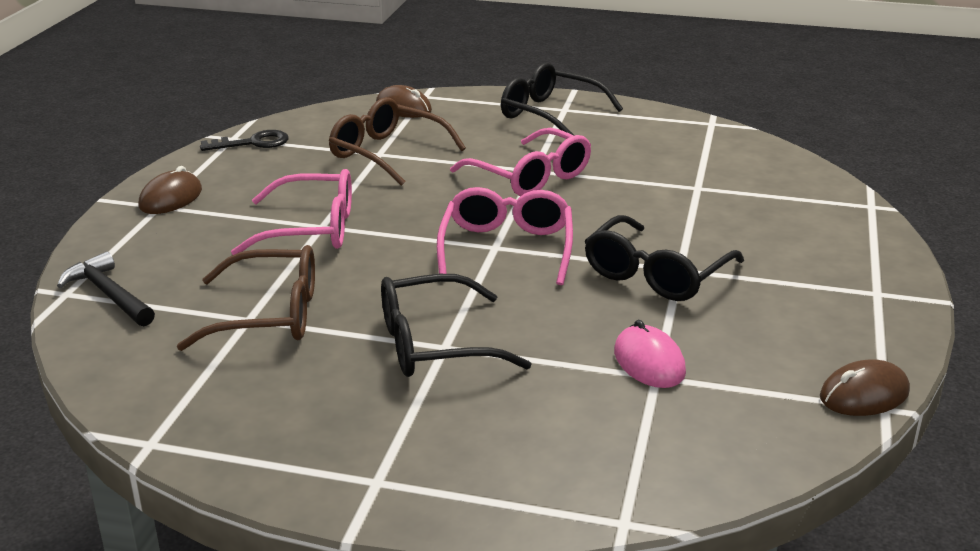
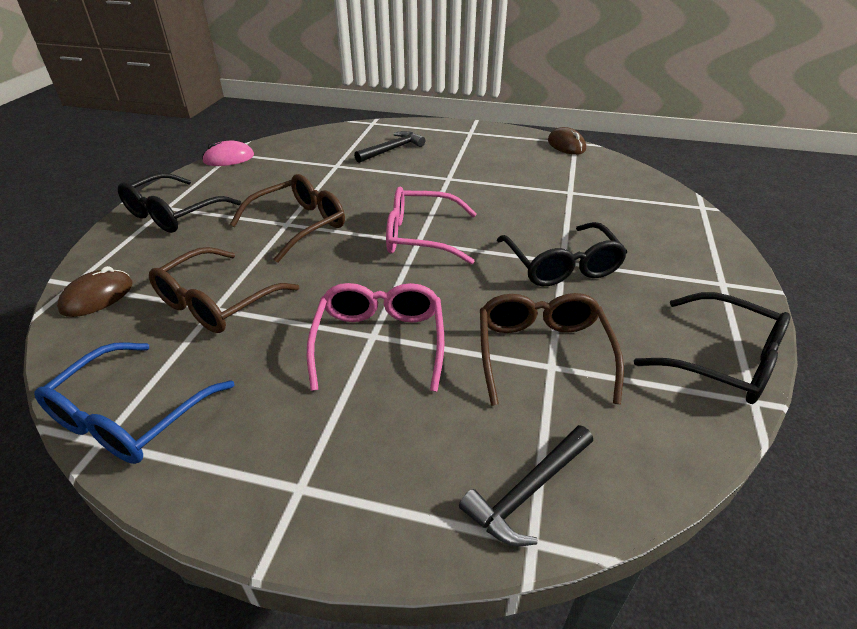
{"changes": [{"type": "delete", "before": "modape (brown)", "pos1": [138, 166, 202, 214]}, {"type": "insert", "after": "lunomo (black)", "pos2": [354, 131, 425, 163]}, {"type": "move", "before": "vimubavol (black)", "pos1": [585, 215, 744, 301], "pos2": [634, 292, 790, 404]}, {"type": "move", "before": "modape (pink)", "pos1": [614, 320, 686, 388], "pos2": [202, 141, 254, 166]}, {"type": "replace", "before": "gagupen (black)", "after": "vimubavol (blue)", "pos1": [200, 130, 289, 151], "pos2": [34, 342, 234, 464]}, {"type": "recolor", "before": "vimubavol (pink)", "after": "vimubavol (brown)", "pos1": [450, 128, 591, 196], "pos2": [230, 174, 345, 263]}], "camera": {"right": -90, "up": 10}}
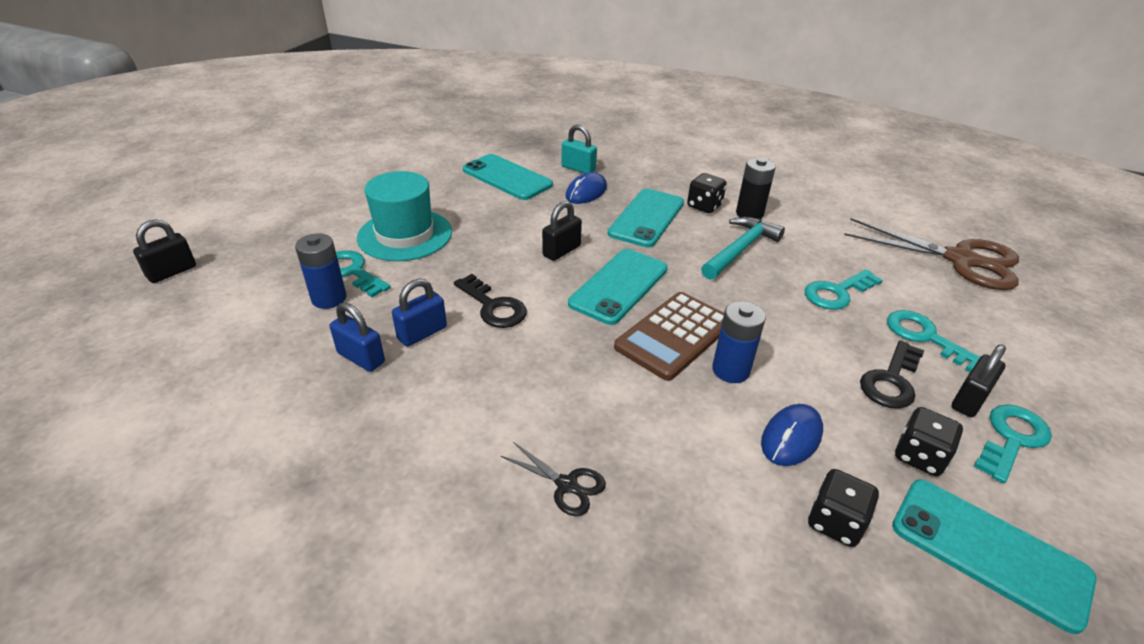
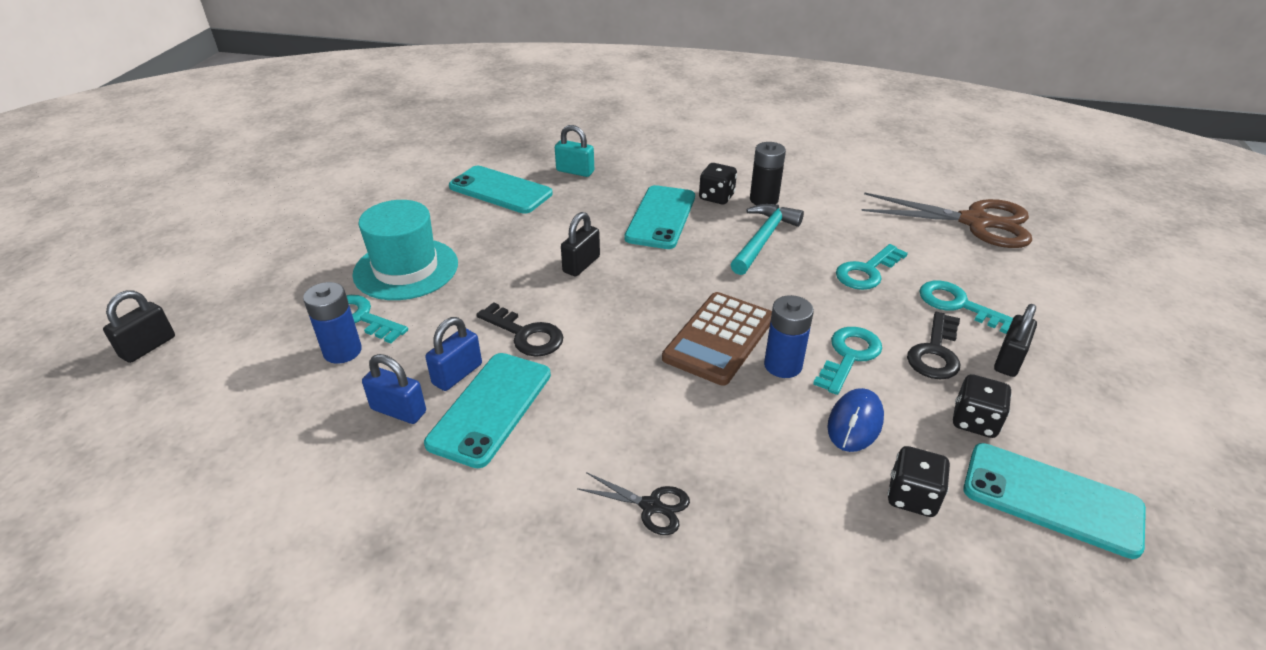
{"changes": [{"type": "delete", "before": "modape (blue)", "pos1": [566, 172, 607, 204]}, {"type": "move", "before": "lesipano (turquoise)", "pos1": [568, 249, 668, 325], "pos2": [424, 353, 551, 468]}, {"type": "move", "before": "gagupen (turquoise)", "pos1": [974, 404, 1052, 483], "pos2": [813, 327, 882, 395]}], "camera": {"right": -10, "up": 0}}
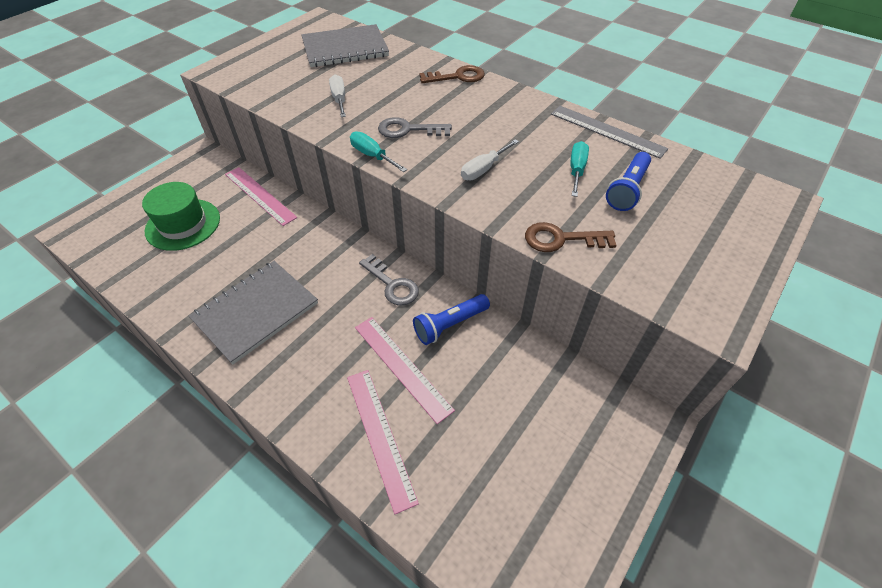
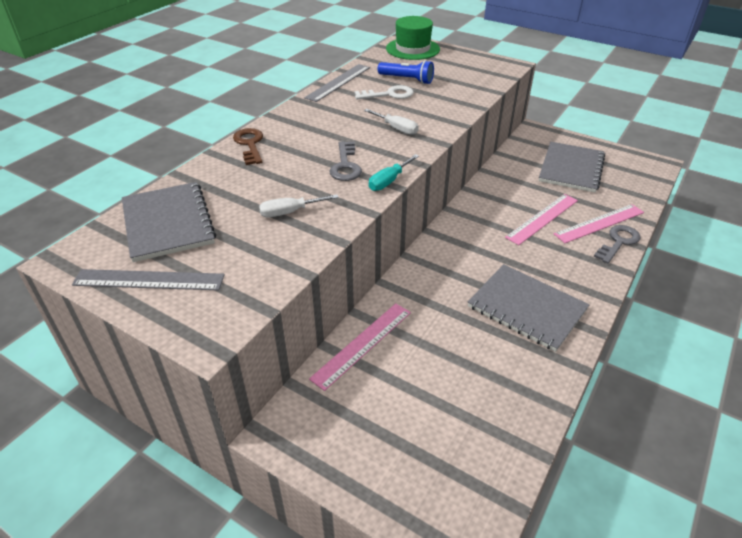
{"changes": [{"type": "delete", "before": "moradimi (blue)", "pos1": [413, 294, 490, 345]}, {"type": "delete", "before": "gagupen (brown)", "pos1": [525, 222, 617, 252]}, {"type": "insert", "after": "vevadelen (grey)", "pos2": [72, 269, 225, 290]}, {"type": "insert", "after": "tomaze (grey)", "pos2": [539, 142, 605, 193]}, {"type": "move", "before": "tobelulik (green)", "pos1": [142, 182, 220, 251], "pos2": [386, 16, 440, 60]}, {"type": "move", "before": "gagupen (grey)", "pos1": [359, 254, 419, 306], "pos2": [594, 225, 640, 264]}, {"type": "replace", "before": "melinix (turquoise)", "after": "gagupen (white)", "pos1": [570, 141, 589, 197], "pos2": [354, 85, 414, 99]}], "camera": {"right": -95, "up": -10}}
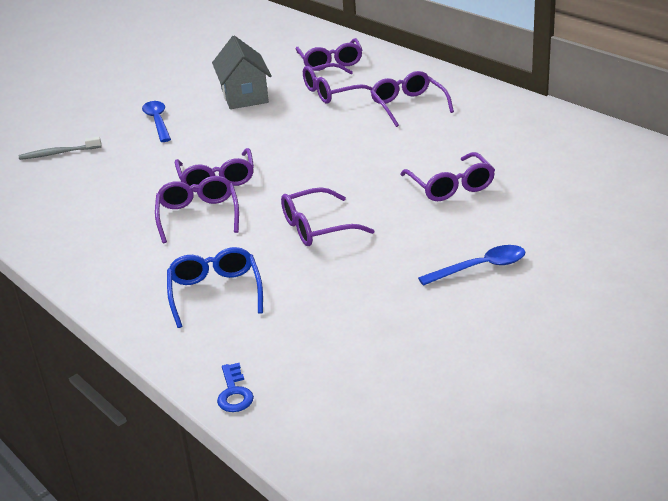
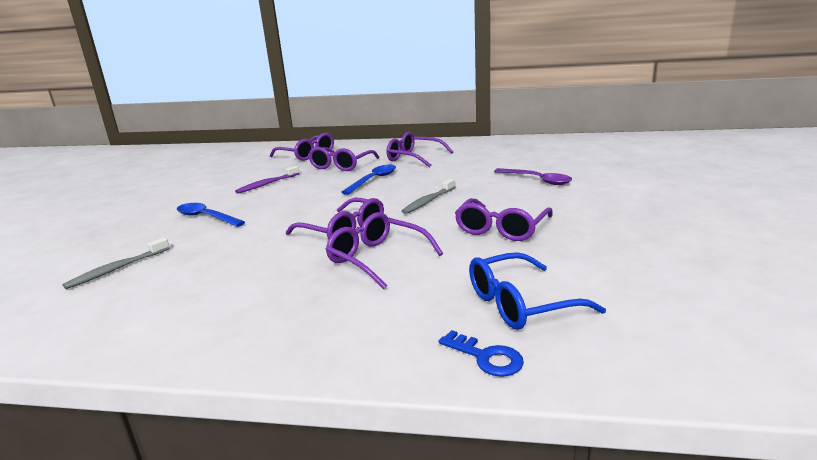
{"changes": [{"type": "insert", "after": "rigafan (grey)", "pos2": [402, 179, 455, 214]}, {"type": "move", "before": "gagupen (blue)", "pos1": [217, 363, 254, 412], "pos2": [438, 330, 524, 377]}, {"type": "move", "before": "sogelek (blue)", "pos1": [418, 245, 525, 286], "pos2": [341, 164, 396, 195]}, {"type": "replace", "before": "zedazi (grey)", "after": "rigafan (purple)", "pos1": [212, 36, 272, 109], "pos2": [235, 166, 300, 194]}, {"type": "replace", "before": "vimubavol (purple)", "after": "sogelek (purple)", "pos1": [400, 152, 495, 201], "pos2": [494, 168, 572, 185]}, {"type": "rotate", "before": "vimubavol (blue)", "pos1": [167, 247, 263, 328], "pos2": [469, 252, 606, 330], "turn": -60}], "camera": {"right": -40, "up": -10}}
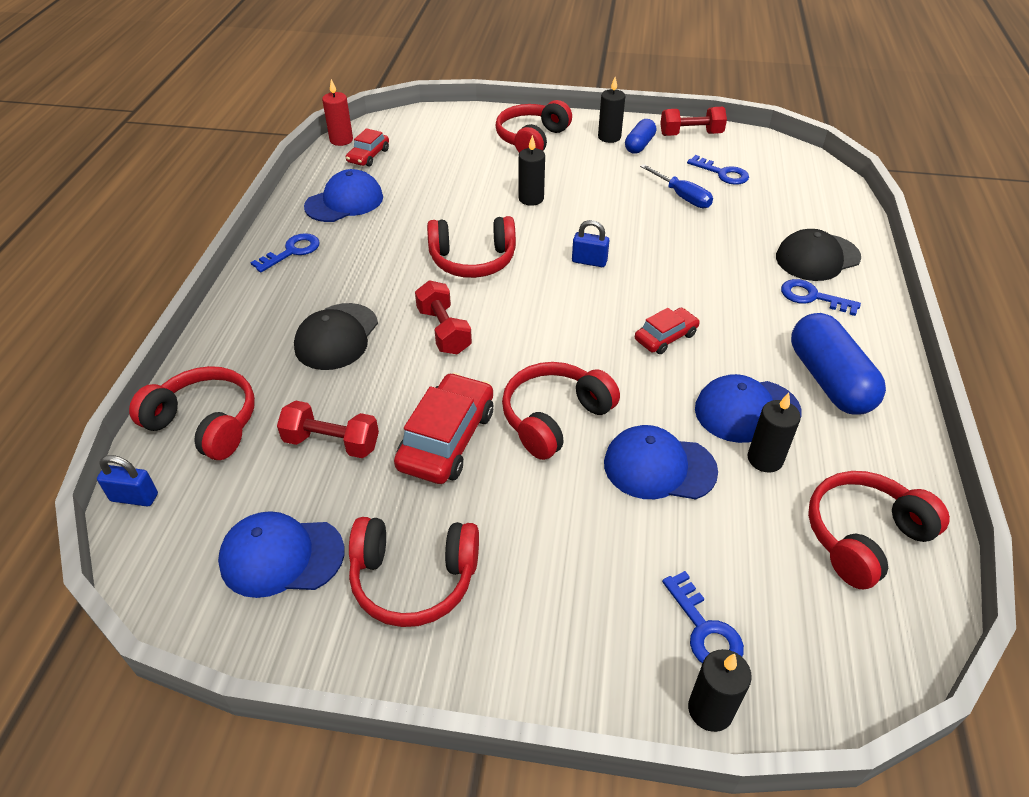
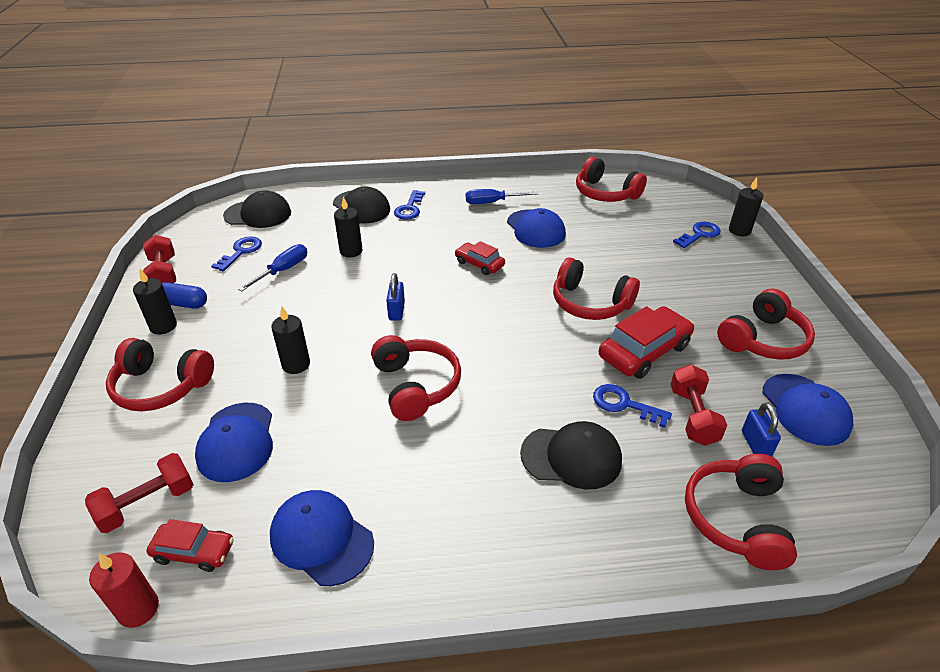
{"changes": [{"type": "insert", "after": "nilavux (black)", "pos2": [223, 190, 291, 228]}, {"type": "move", "before": "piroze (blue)", "pos1": [97, 455, 158, 506], "pos2": [742, 403, 781, 456]}, {"type": "move", "before": "gagupen (blue)", "pos1": [250, 233, 320, 272], "pos2": [593, 384, 672, 428]}, {"type": "move", "before": "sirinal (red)", "pos1": [415, 280, 472, 354], "pos2": [85, 453, 194, 533]}, {"type": "move", "before": "nilavux (blue)", "pos1": [604, 425, 718, 499], "pos2": [195, 403, 273, 482]}, {"type": "move", "before": "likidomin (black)", "pos1": [748, 393, 801, 473], "pos2": [334, 197, 363, 257]}, {"type": "replace", "before": "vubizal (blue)", "after": "melinix (blue)", "pos1": [791, 313, 886, 415], "pos2": [466, 189, 538, 204]}, {"type": "rotate", "before": "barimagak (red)", "pos1": [349, 517, 479, 627], "pos2": [717, 289, 815, 360], "turn": 60}, {"type": "rotate", "before": "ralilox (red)", "pos1": [394, 373, 493, 484], "pos2": [599, 306, 694, 379], "turn": 135}], "camera": {"right": -105, "up": -5}}
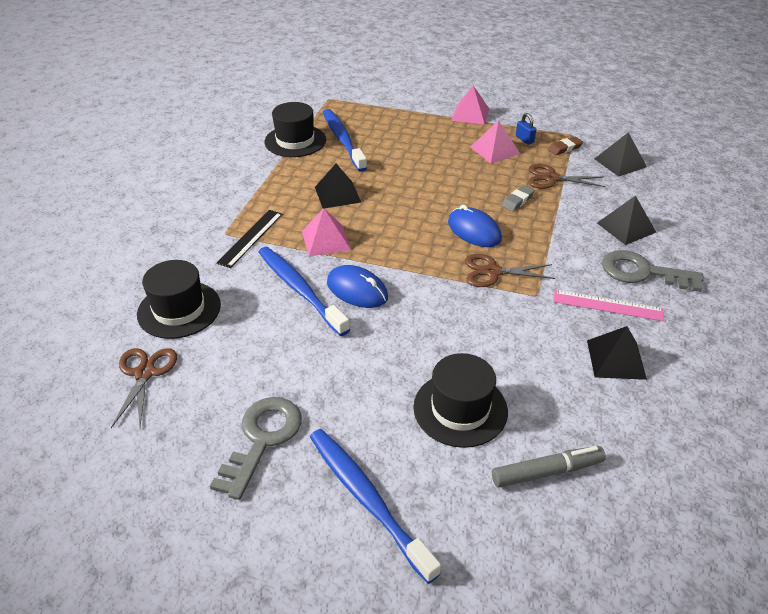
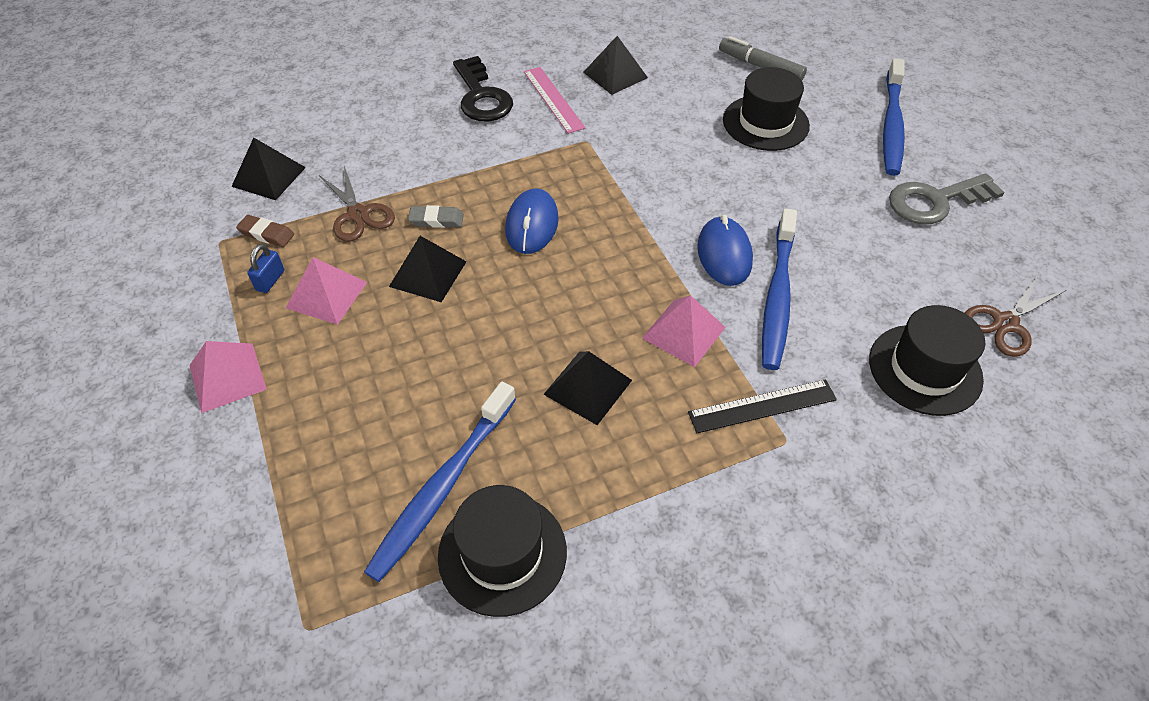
{"changes": [{"type": "delete", "before": "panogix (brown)", "pos1": [465, 254, 555, 287]}, {"type": "move", "before": "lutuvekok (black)", "pos1": [597, 195, 657, 245], "pos2": [389, 236, 467, 302]}, {"type": "recolor", "before": "gagupen (grey)", "after": "gagupen (black)", "pos1": [602, 250, 704, 292], "pos2": [453, 56, 513, 121]}], "camera": {"right": -130, "up": 10}}
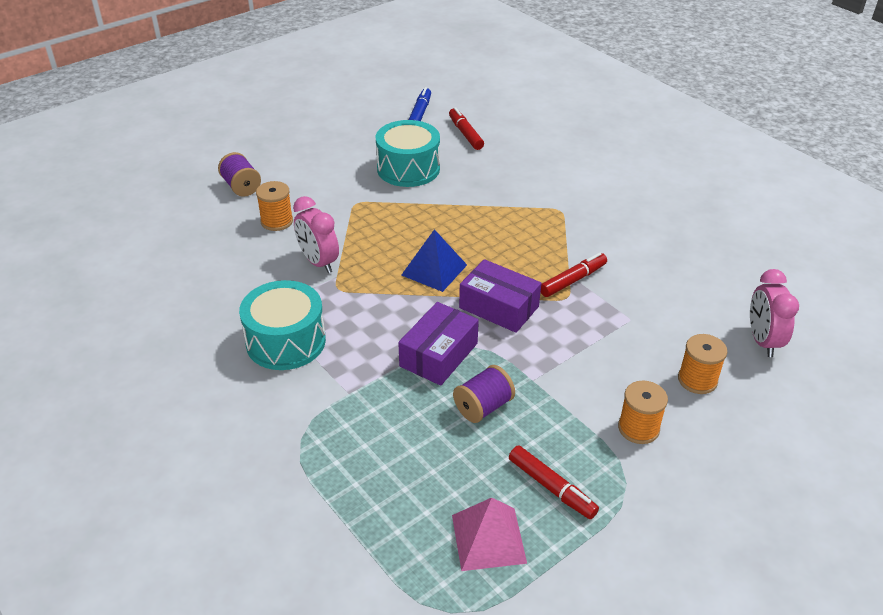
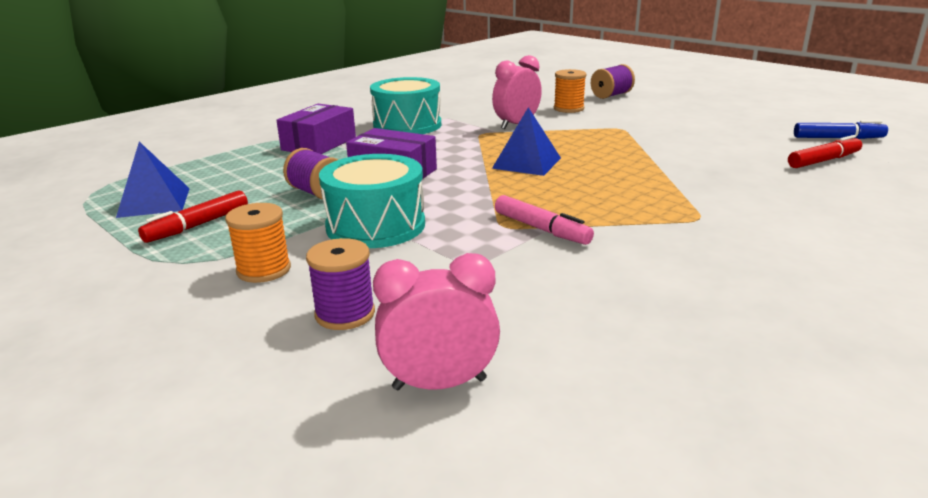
{"changes": [{"type": "move", "before": "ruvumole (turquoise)", "pos1": [376, 120, 440, 187], "pos2": [319, 154, 425, 248]}, {"type": "move", "before": "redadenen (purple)", "pos1": [459, 259, 541, 333], "pos2": [276, 104, 356, 154]}, {"type": "recolor", "before": "lutuvekok (pink)", "after": "lutuvekok (blue)", "pos1": [452, 498, 527, 571], "pos2": [116, 142, 190, 218]}, {"type": "recolor", "before": "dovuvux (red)", "after": "dovuvux (pink)", "pos1": [541, 252, 607, 297], "pos2": [495, 195, 594, 245]}, {"type": "recolor", "before": "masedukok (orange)", "after": "masedukok (purple)", "pos1": [678, 334, 727, 394], "pos2": [306, 238, 375, 330]}], "camera": {"right": 85, "up": -15}}
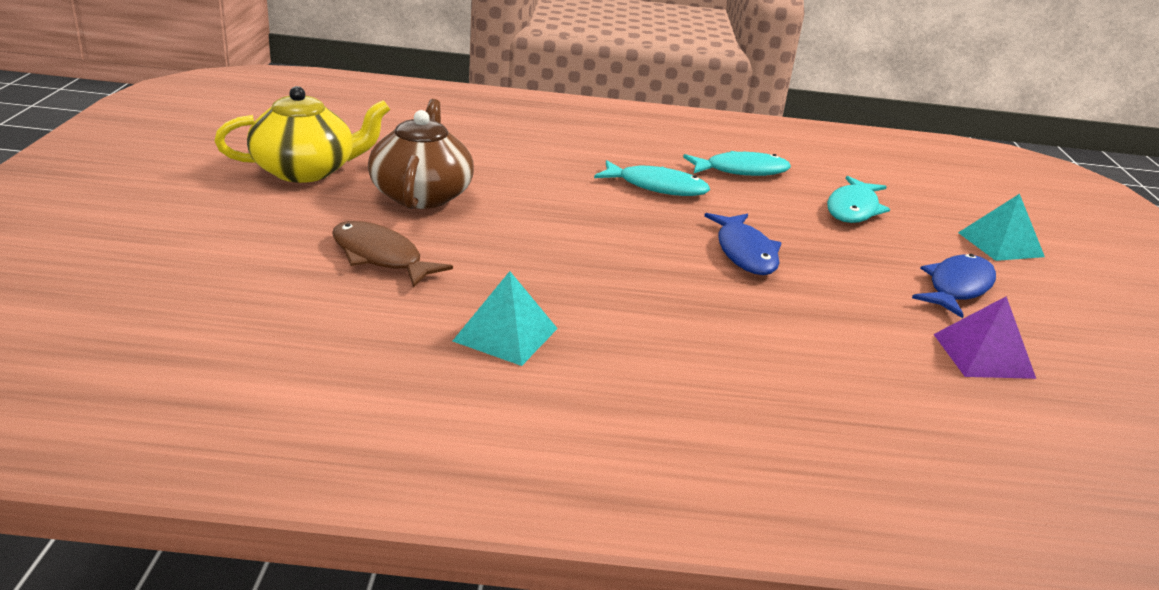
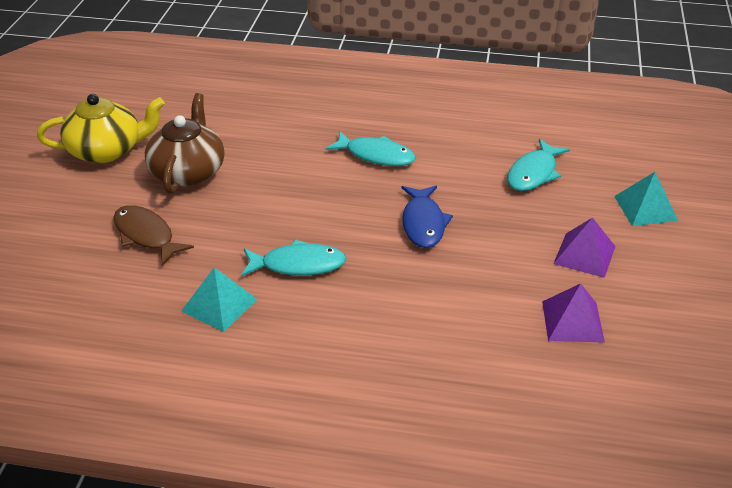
{"changes": [{"type": "move", "before": "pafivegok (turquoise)", "pos1": [683, 151, 791, 176], "pos2": [241, 239, 346, 277]}, {"type": "replace", "before": "pafivegok (blue)", "after": "lutuvekok (purple)", "pos1": [912, 254, 996, 318], "pos2": [553, 218, 616, 278]}], "camera": {"right": 10, "up": 10}}
